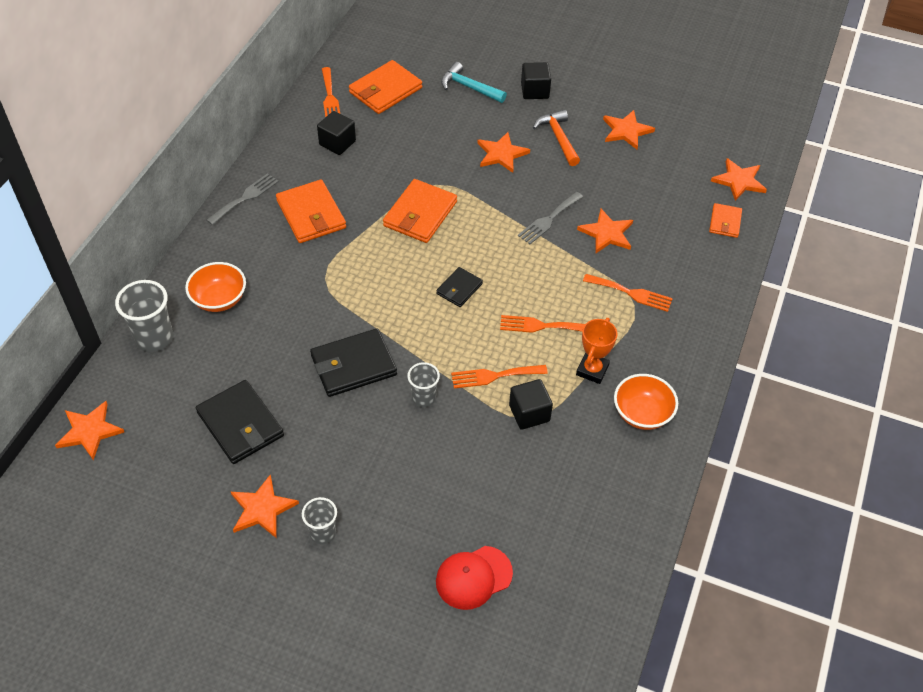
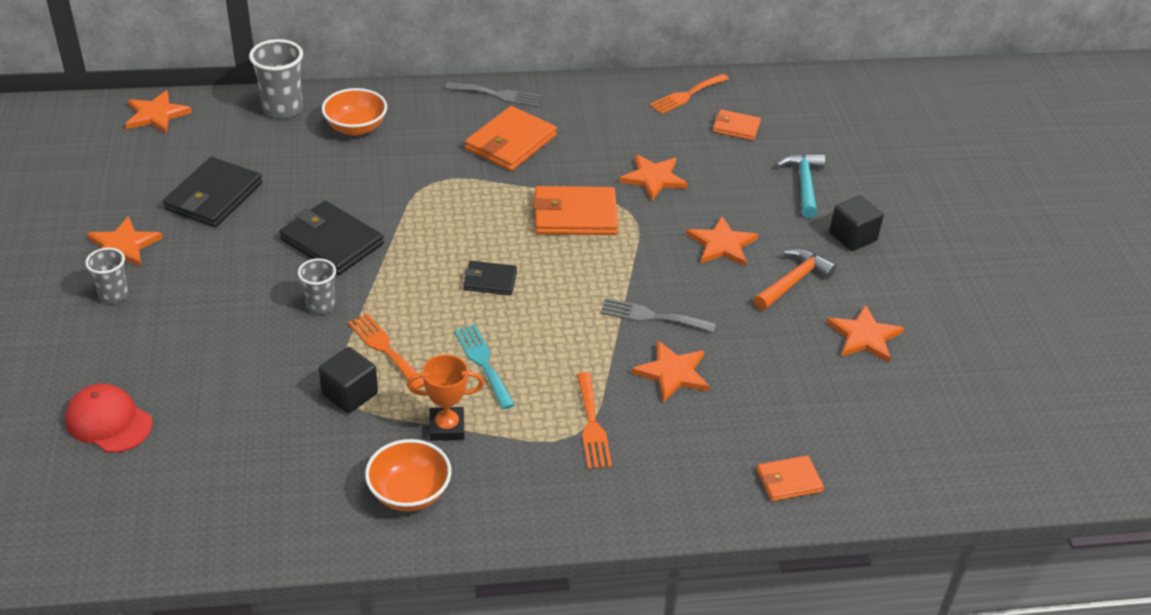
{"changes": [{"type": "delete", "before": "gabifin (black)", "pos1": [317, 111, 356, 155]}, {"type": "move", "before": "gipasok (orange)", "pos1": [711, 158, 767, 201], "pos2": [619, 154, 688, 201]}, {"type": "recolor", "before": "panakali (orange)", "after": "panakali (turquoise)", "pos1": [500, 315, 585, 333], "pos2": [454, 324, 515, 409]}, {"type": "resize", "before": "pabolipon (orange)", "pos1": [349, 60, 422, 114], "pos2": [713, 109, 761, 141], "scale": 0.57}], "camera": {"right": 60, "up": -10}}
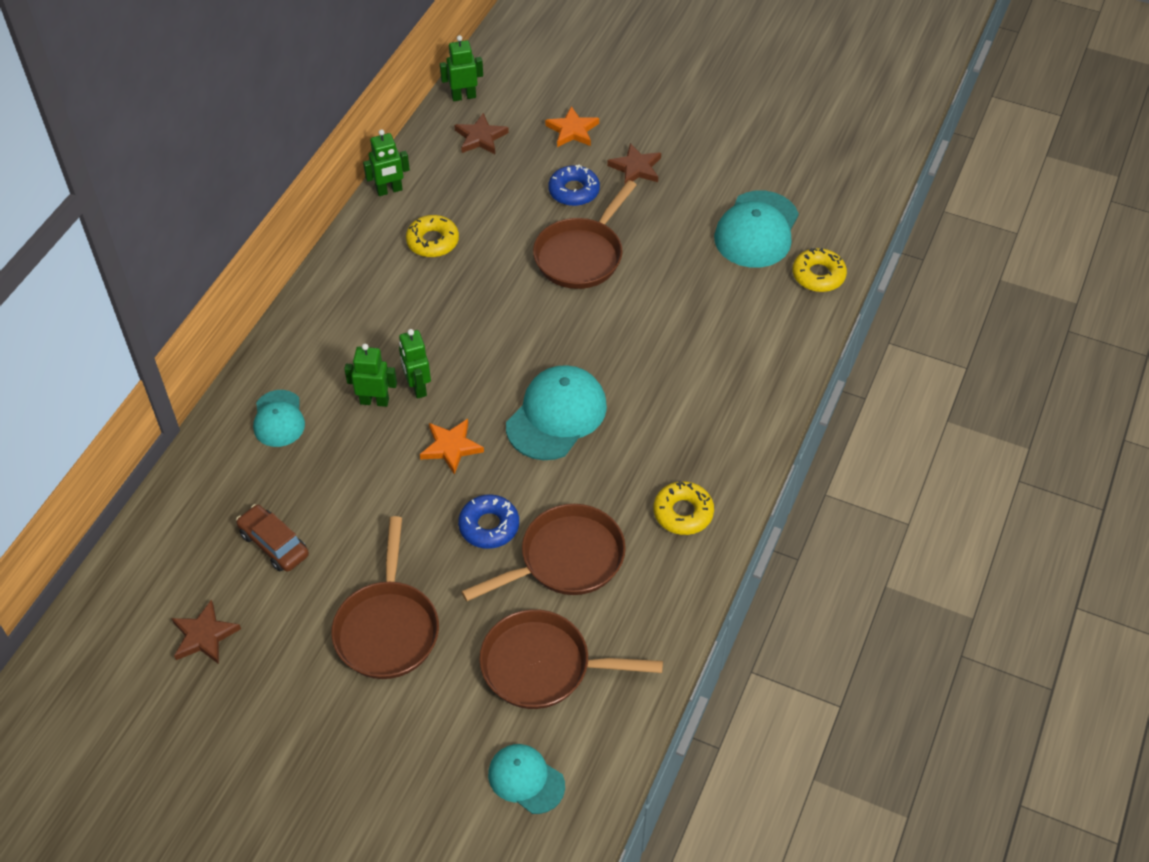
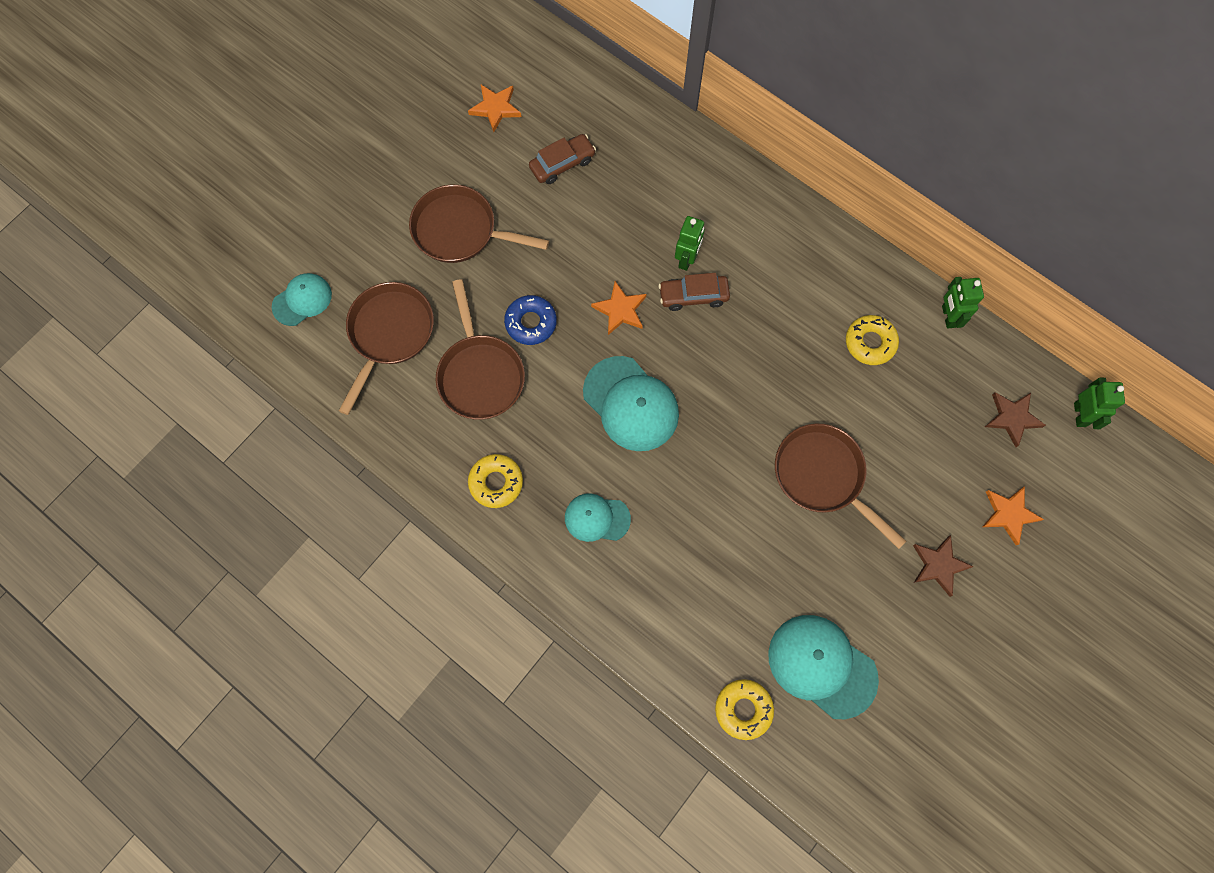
{"changes": [{"type": "delete", "before": "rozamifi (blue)", "pos1": [548, 165, 600, 206]}, {"type": "move", "before": "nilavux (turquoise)", "pos1": [253, 390, 305, 447], "pos2": [565, 494, 631, 542]}, {"type": "replace", "before": "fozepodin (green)", "after": "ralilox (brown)", "pos1": [399, 329, 431, 399], "pos2": [659, 273, 730, 311]}, {"type": "recolor", "before": "gipasok (brown)", "after": "gipasok (orange)", "pos1": [171, 599, 241, 664], "pos2": [468, 85, 522, 132]}], "camera": {"right": 105, "up": 20}}
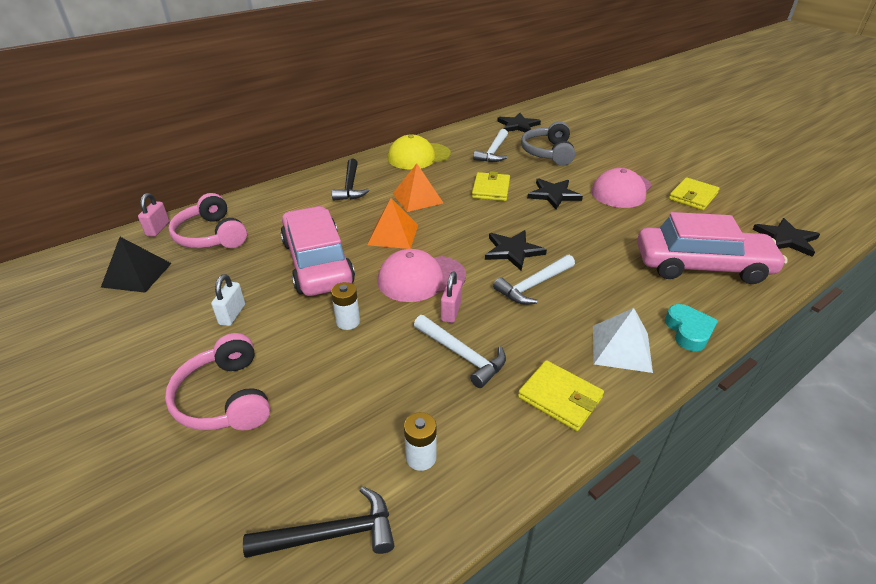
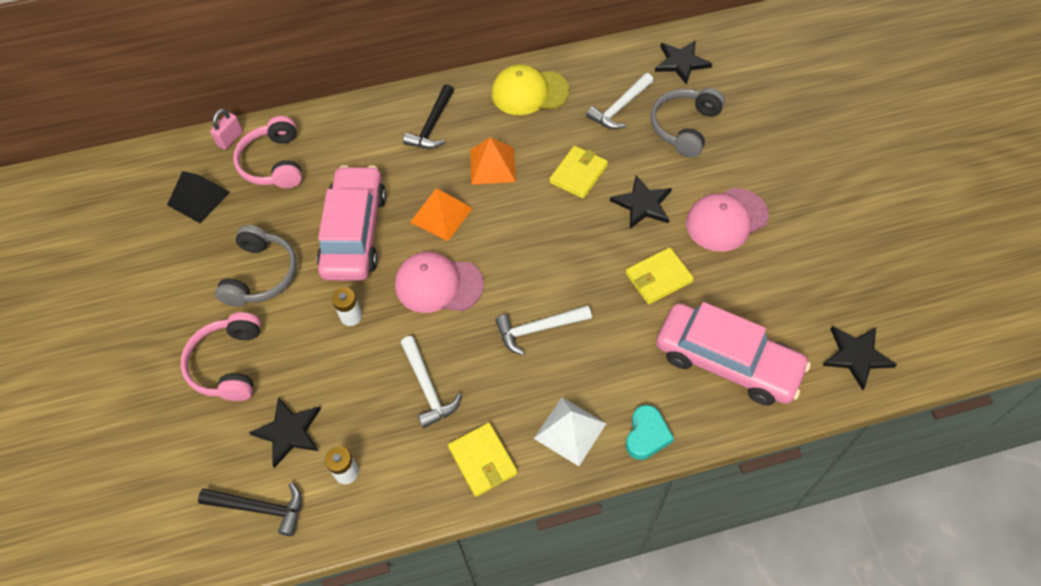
{"changes": [{"type": "delete", "before": "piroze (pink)", "pos1": [441, 271, 462, 323]}, {"type": "move", "before": "gipasok (black)", "pos1": [485, 230, 547, 270], "pos2": [249, 397, 321, 468]}, {"type": "move", "before": "pabolipon (yellow)", "pos1": [669, 177, 720, 210], "pos2": [626, 247, 694, 304]}, {"type": "replace", "before": "piroze (white)", "after": "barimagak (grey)", "pos1": [211, 274, 245, 326], "pos2": [215, 225, 297, 307]}], "camera": {"right": 25, "up": 20}}
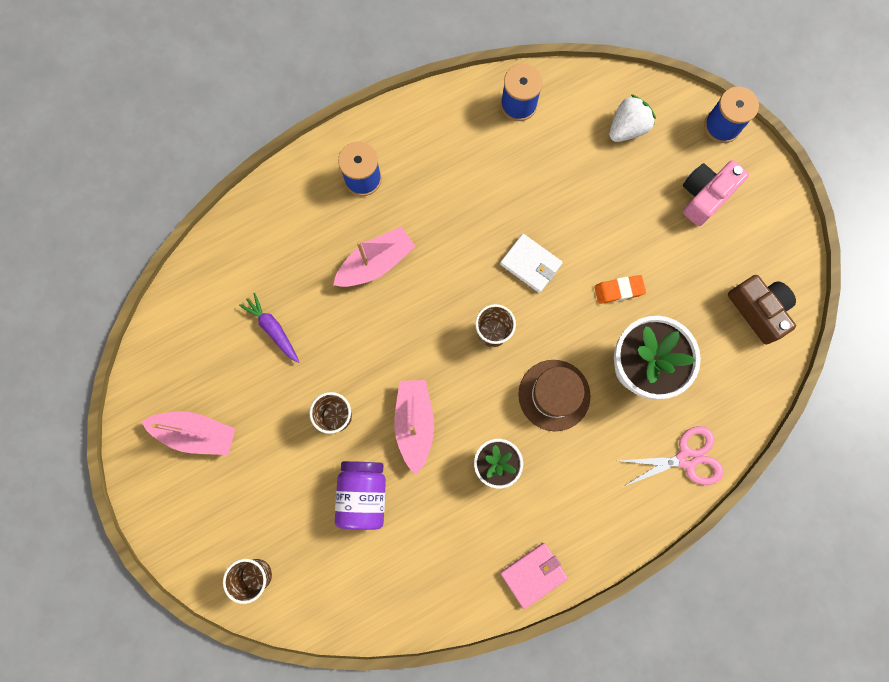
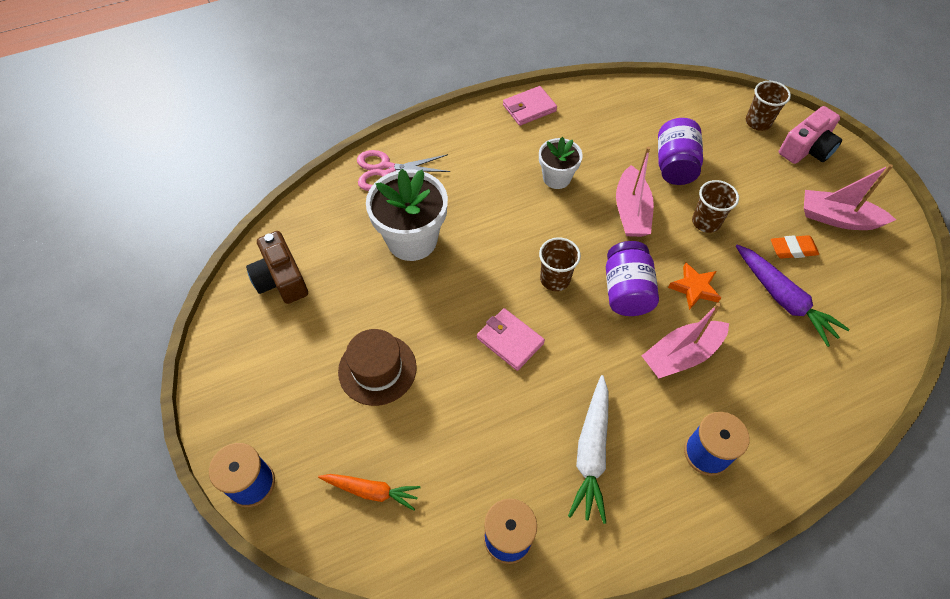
{"changes": [{"type": "insert", "after": "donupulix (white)", "pos2": [568, 375, 608, 524]}, {"type": "insert", "after": "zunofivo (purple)", "pos2": [606, 241, 659, 316]}, {"type": "insert", "after": "gipasok (orange)", "pos2": [668, 263, 721, 310]}, {"type": "move", "before": "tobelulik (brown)", "pos1": [518, 360, 591, 431], "pos2": [338, 329, 417, 406]}, {"type": "move", "before": "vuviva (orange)", "pos1": [594, 275, 646, 304], "pos2": [771, 235, 819, 259]}, {"type": "move", "before": "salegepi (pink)", "pos1": [683, 160, 749, 226], "pos2": [779, 106, 842, 164]}, {"type": "replace", "before": "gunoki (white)", "after": "donupulix (orange)", "pos1": [609, 94, 656, 142], "pos2": [318, 474, 420, 511]}, {"type": "recolor", "before": "pabolipon (white)", "after": "pabolipon (pink)", "pos1": [500, 234, 563, 293], "pos2": [477, 308, 545, 371]}, {"type": "resize", "before": "donupulix (purple)", "pos1": [239, 293, 299, 363], "pos2": [736, 244, 850, 347], "scale": 1.5}], "camera": {"right": -175, "up": -20}}
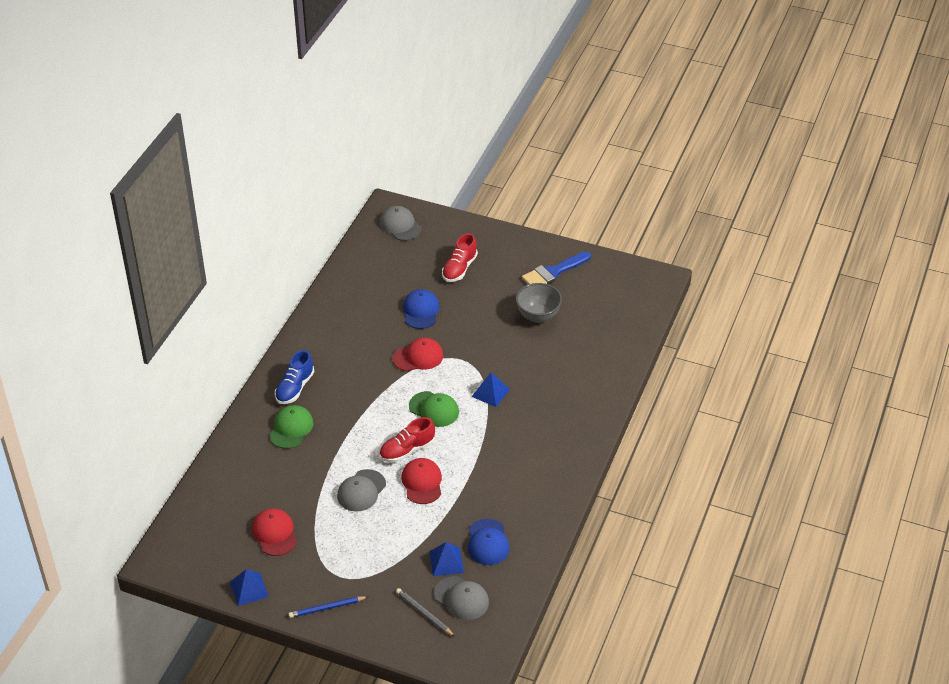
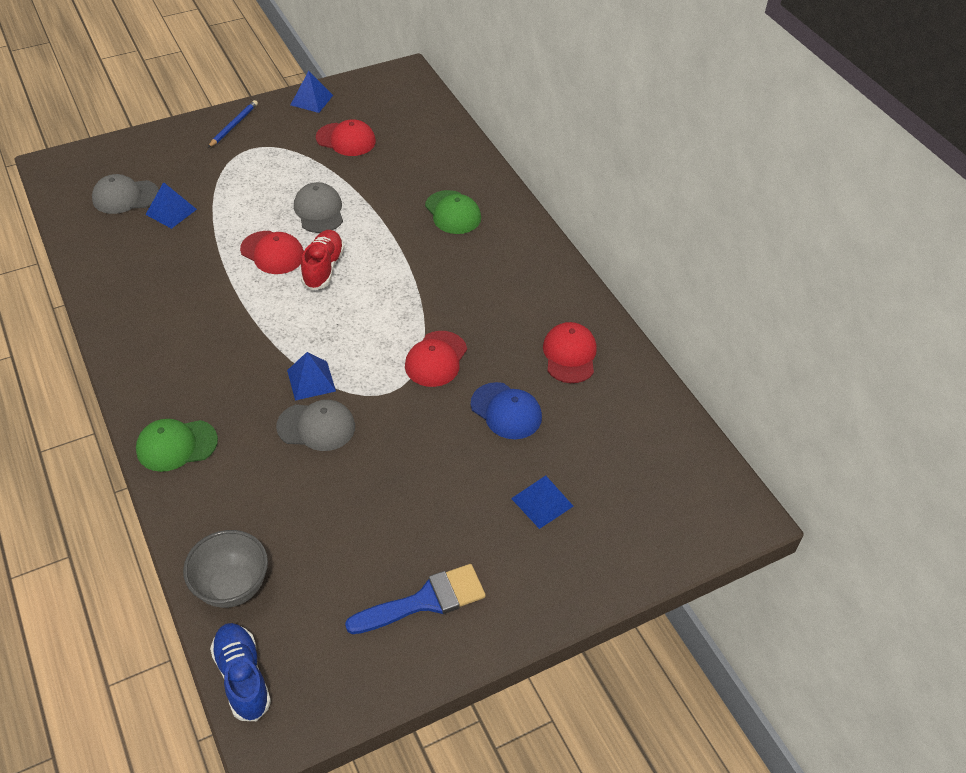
{"changes": [{"type": "delete", "before": "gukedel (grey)", "pos1": [396, 588, 455, 637]}, {"type": "delete", "before": "nilavux (blue)", "pos1": [468, 519, 510, 565]}, {"type": "insert", "after": "nilavux (red)", "pos2": [543, 322, 597, 383]}, {"type": "move", "before": "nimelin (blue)", "pos1": [275, 350, 314, 404], "pos2": [210, 623, 271, 721]}, {"type": "move", "before": "nilavux (grey)", "pos1": [380, 206, 422, 241], "pos2": [276, 400, 355, 451]}, {"type": "move", "before": "nilavux (green)", "pos1": [409, 391, 459, 427], "pos2": [136, 419, 218, 472]}, {"type": "move", "before": "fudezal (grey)", "pos1": [516, 283, 562, 323], "pos2": [183, 530, 268, 608]}, {"type": "replace", "before": "nimelin (red)", "after": "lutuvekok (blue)", "pos1": [442, 233, 478, 282], "pos2": [511, 475, 573, 529]}, {"type": "rotate", "before": "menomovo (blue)", "pos1": [522, 251, 591, 284], "pos2": [345, 564, 486, 634], "turn": 60}], "camera": {"right": 130, "up": 5}}
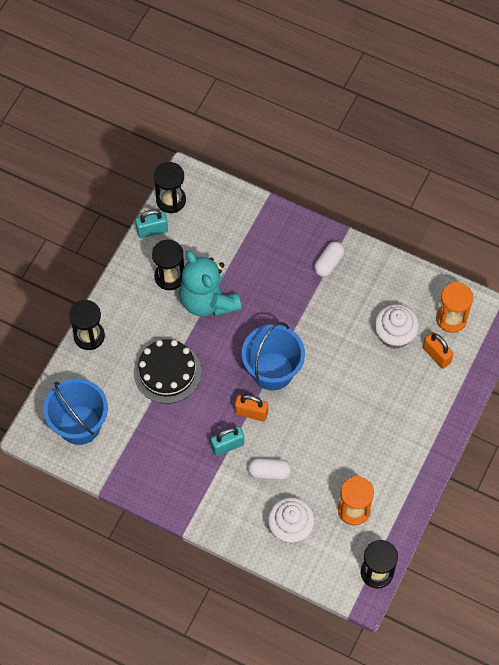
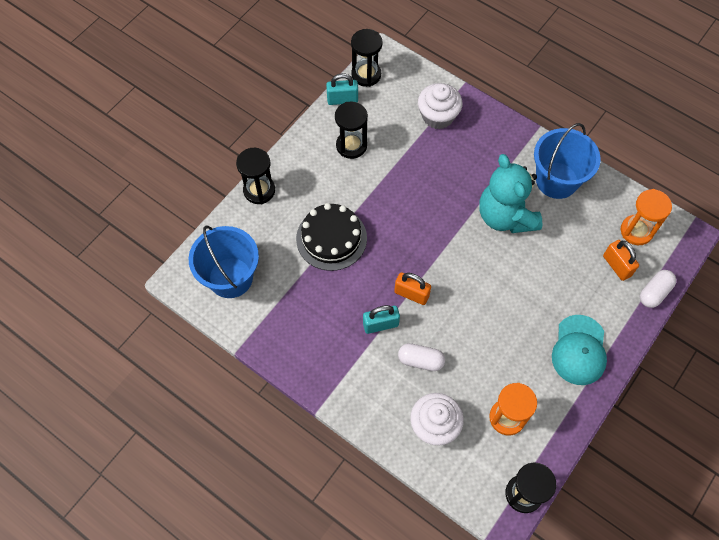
{"changes": [{"type": "insert", "after": "nilavux (turquoise)", "pos2": [552, 315, 607, 385]}, {"type": "move", "before": "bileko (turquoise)", "pos1": [179, 250, 242, 317], "pos2": [479, 154, 542, 233]}, {"type": "move", "before": "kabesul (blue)", "pos1": [242, 322, 305, 390], "pos2": [534, 123, 601, 199]}, {"type": "move", "before": "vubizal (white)", "pos1": [314, 241, 345, 277], "pos2": [640, 270, 676, 308]}, {"type": "move", "before": "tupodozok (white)", "pos1": [374, 304, 419, 349], "pos2": [418, 83, 462, 129]}], "camera": {"right": 10, "up": 0}}
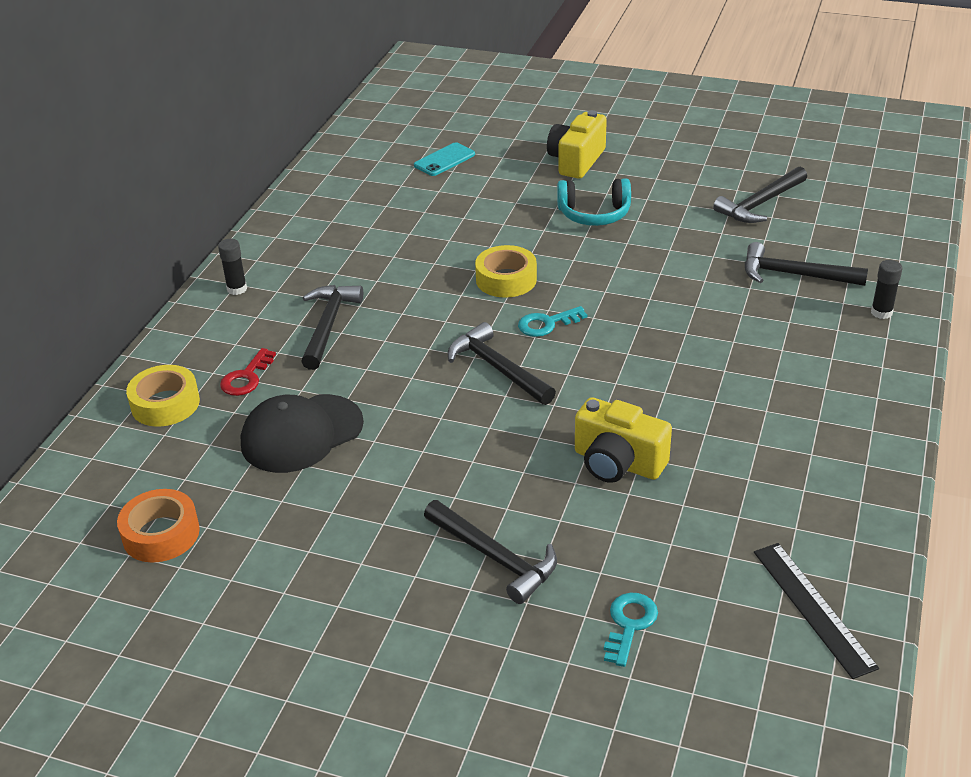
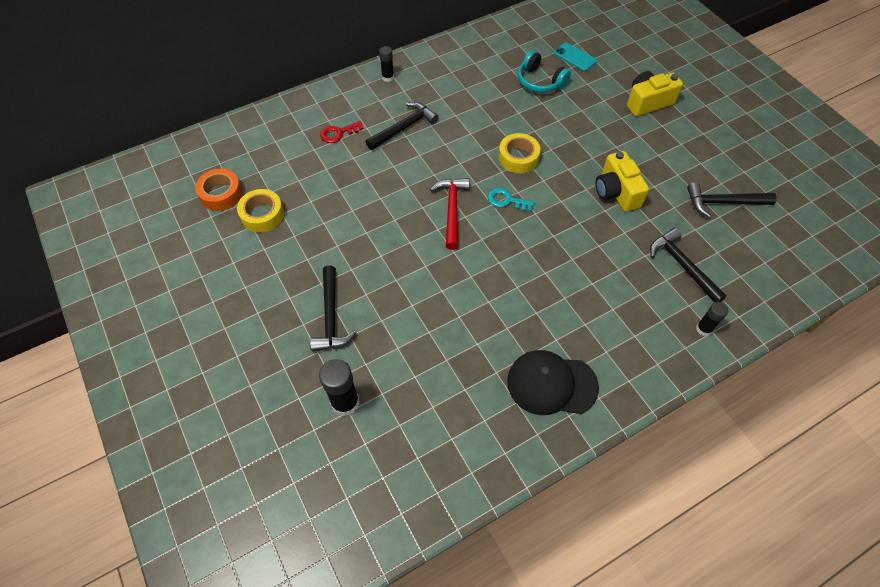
{"changes": [{"type": "delete", "before": "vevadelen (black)", "pos1": [754, 543, 879, 679]}, {"type": "move", "before": "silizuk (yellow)", "pos1": [126, 365, 200, 427], "pos2": [237, 189, 284, 232]}, {"type": "move", "before": "nilavux (black)", "pos1": [241, 394, 364, 473], "pos2": [507, 350, 599, 415]}, {"type": "move", "before": "barimagak (turquoise)", "pos1": [557, 178, 631, 226], "pos2": [518, 50, 571, 93]}, {"type": "move", "before": "salegepi (yellow)", "pos1": [575, 397, 672, 483], "pos2": [595, 151, 649, 212]}, {"type": "replace", "before": "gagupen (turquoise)", "after": "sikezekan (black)", "pos1": [604, 593, 658, 667], "pos2": [319, 359, 359, 416]}, {"type": "recolor", "before": "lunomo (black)", "after": "lunomo (red)", "pos1": [448, 322, 556, 405], "pos2": [430, 178, 470, 250]}, {"type": "rotate", "before": "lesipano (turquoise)", "pos1": [414, 142, 475, 176], "pos2": [554, 42, 597, 71], "turn": 45}], "camera": {"right": 40, "up": 20}}
